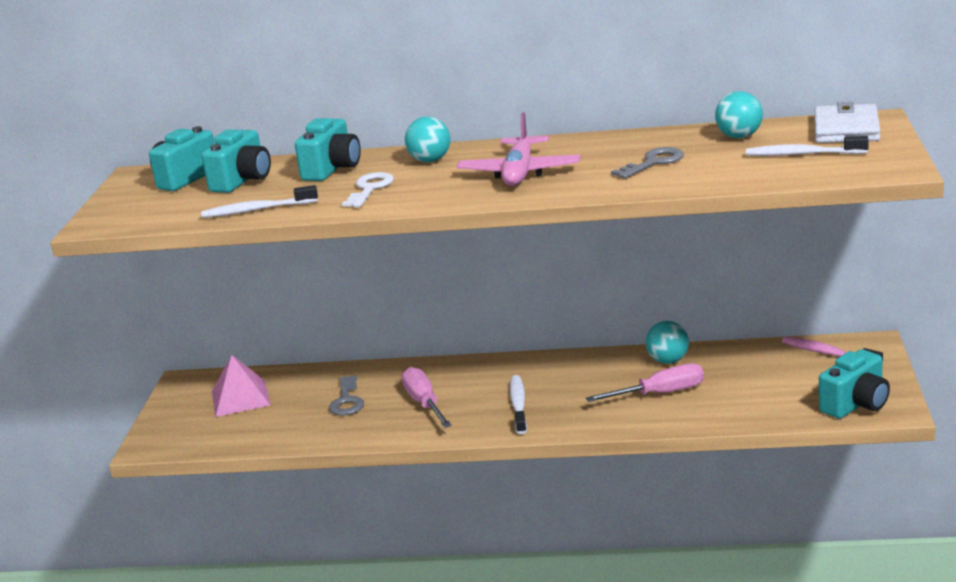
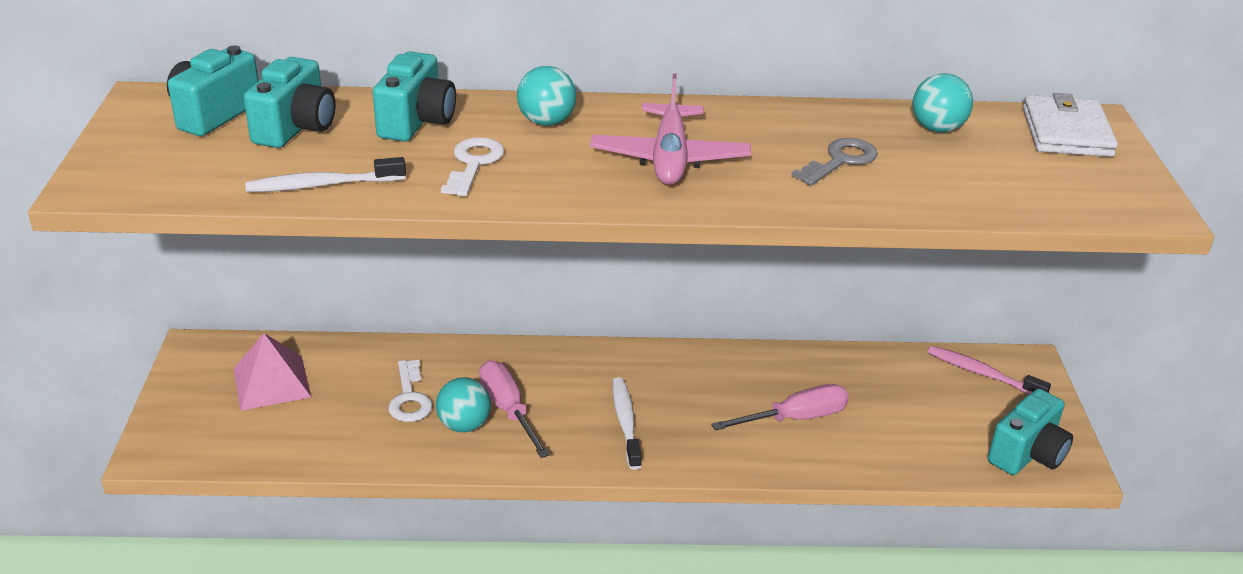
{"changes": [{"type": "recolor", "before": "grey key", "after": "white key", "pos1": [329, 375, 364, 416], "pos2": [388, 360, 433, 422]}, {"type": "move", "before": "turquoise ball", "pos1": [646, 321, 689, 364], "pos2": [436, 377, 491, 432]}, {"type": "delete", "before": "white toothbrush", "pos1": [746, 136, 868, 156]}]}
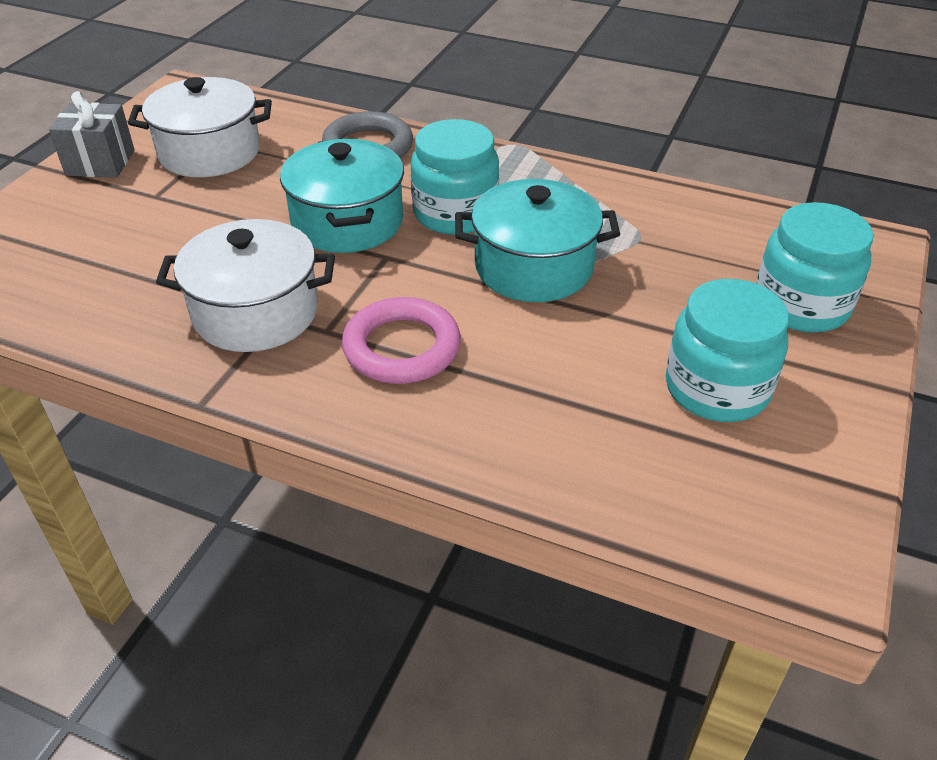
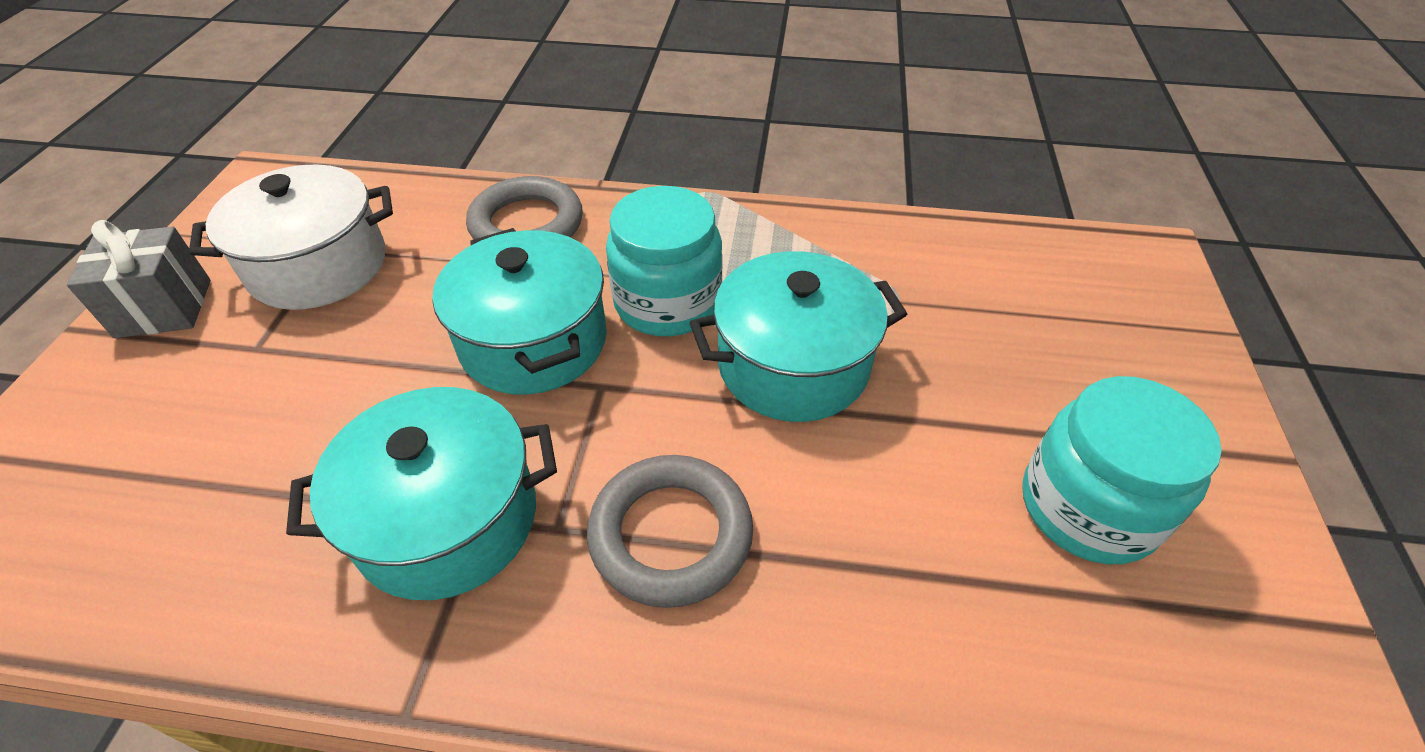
{"changes": [{"type": "recolor", "before": "white pot", "after": "turquoise pot", "pos1": [156, 219, 335, 352], "pos2": [286, 387, 557, 600]}, {"type": "recolor", "before": "pink ring", "after": "grey ring", "pos1": [342, 297, 461, 384], "pos2": [587, 455, 753, 608]}, {"type": "delete", "before": "turquoise jar", "pos1": [756, 202, 874, 332]}]}
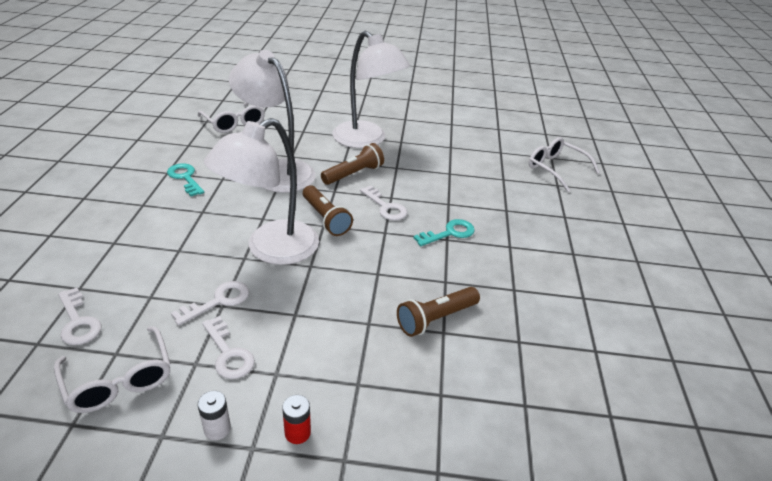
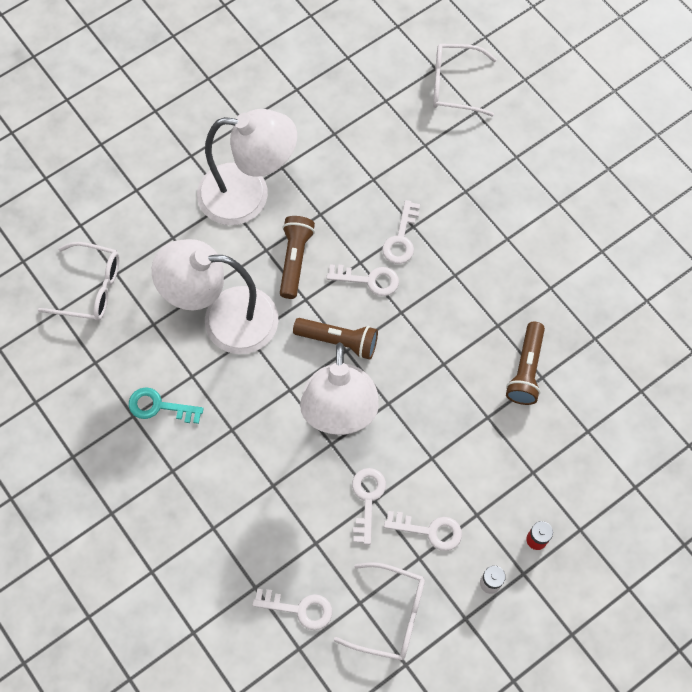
{"changes": [{"type": "delete", "before": "turquoise key", "pos1": [413, 219, 475, 246]}, {"type": "insert", "after": "white key", "pos2": [382, 200, 420, 264]}]}
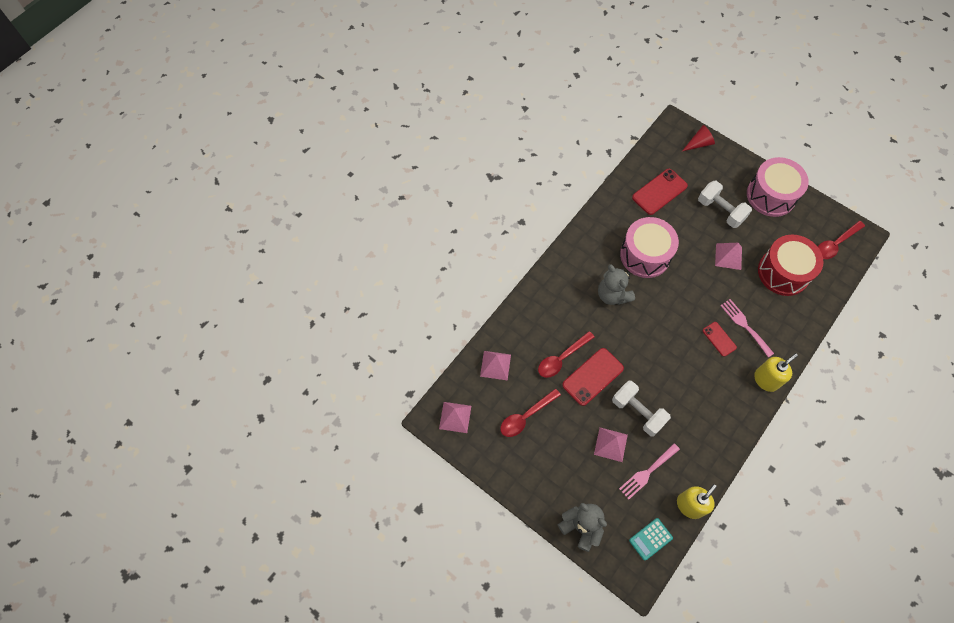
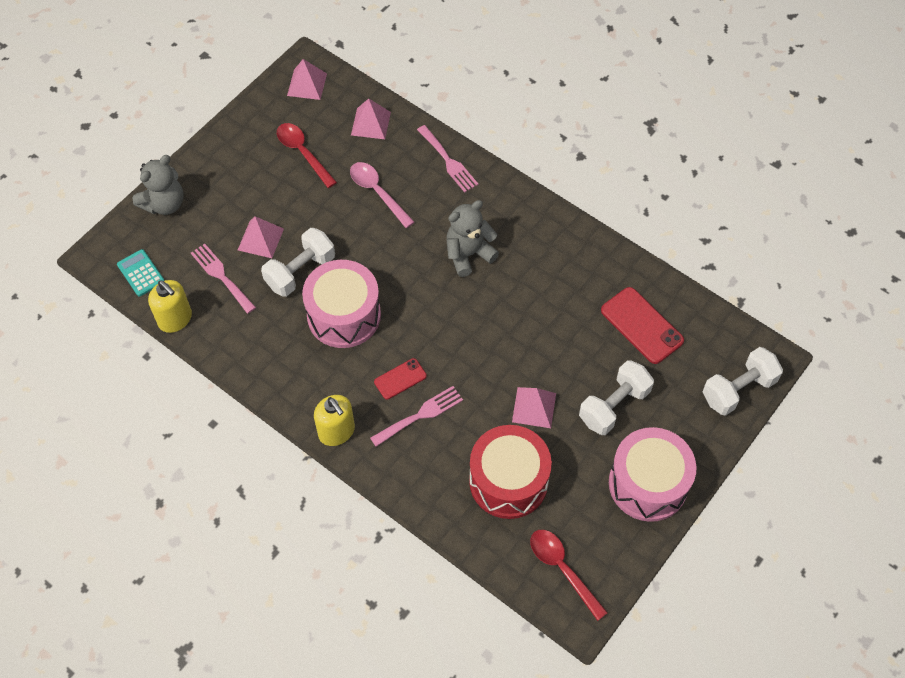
{"changes": [{"type": "recolor", "before": "red spoon", "after": "pink spoon", "pos1": [538, 331, 595, 378], "pos2": [350, 162, 414, 228]}, {"type": "delete", "before": "red phone", "pos1": [562, 348, 624, 406]}, {"type": "move", "before": "pink drum", "pos1": [620, 217, 679, 278], "pos2": [302, 260, 381, 348]}, {"type": "replace", "before": "red cone", "after": "white dumbbell", "pos1": [682, 125, 715, 151], "pos2": [703, 347, 783, 416]}, {"type": "insert", "after": "pink fork", "pos2": [417, 125, 478, 193]}]}
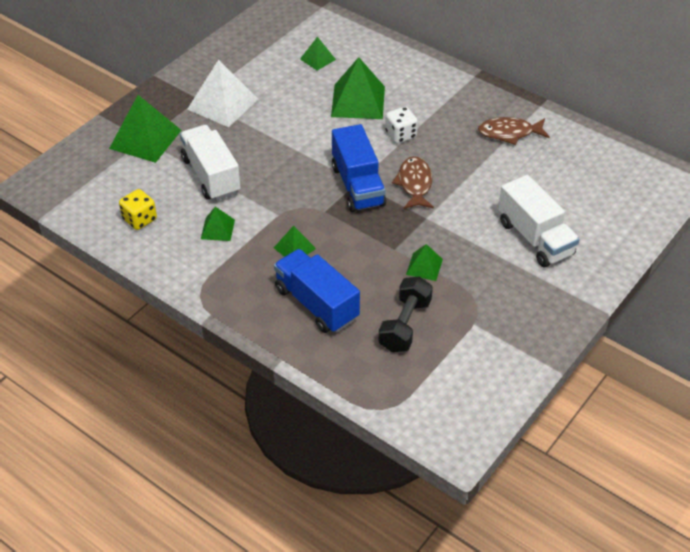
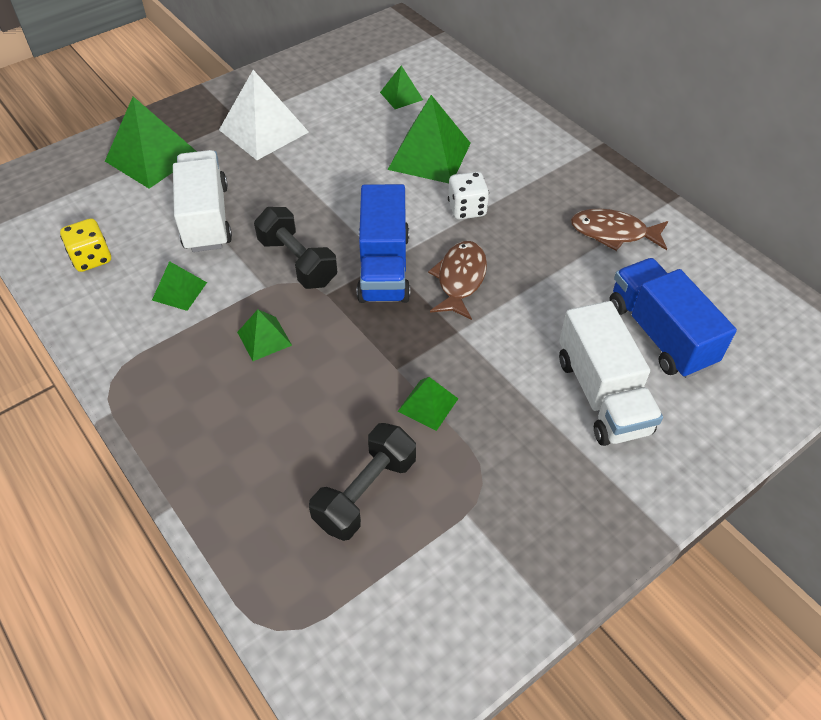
{"changes": [{"type": "move", "before": "blue truck", "pos1": [274, 249, 360, 333], "pos2": [609, 258, 737, 378]}, {"type": "insert", "after": "black dumbbell", "pos2": [254, 207, 337, 289]}]}
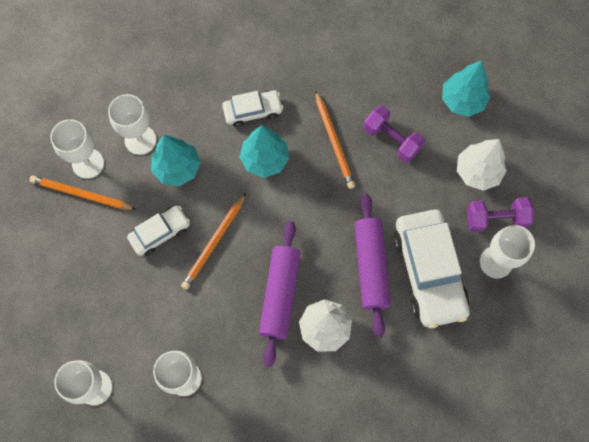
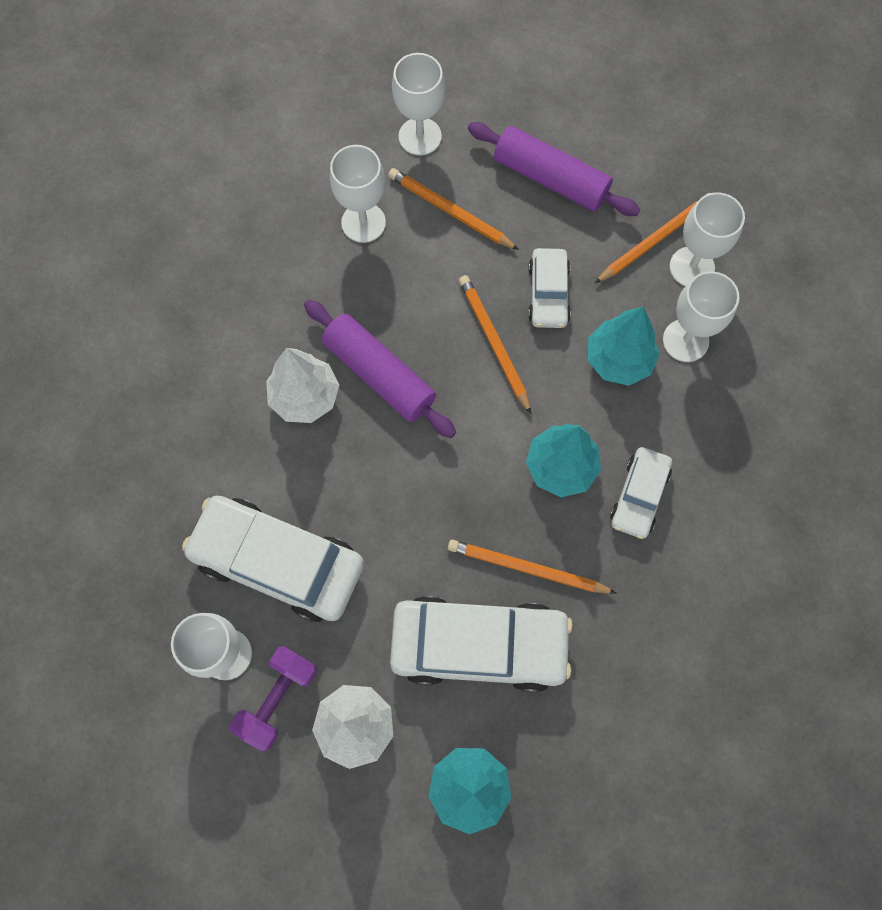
{"changes": [{"type": "move", "before": "purple rolling pin", "pos1": [354, 194, 391, 337], "pos2": [468, 122, 640, 216]}, {"type": "replace", "before": "purple dumbbell", "after": "white car", "pos1": [364, 105, 425, 162], "pos2": [390, 596, 573, 692]}, {"type": "insert", "after": "orange pencil", "pos2": [388, 168, 519, 250]}]}
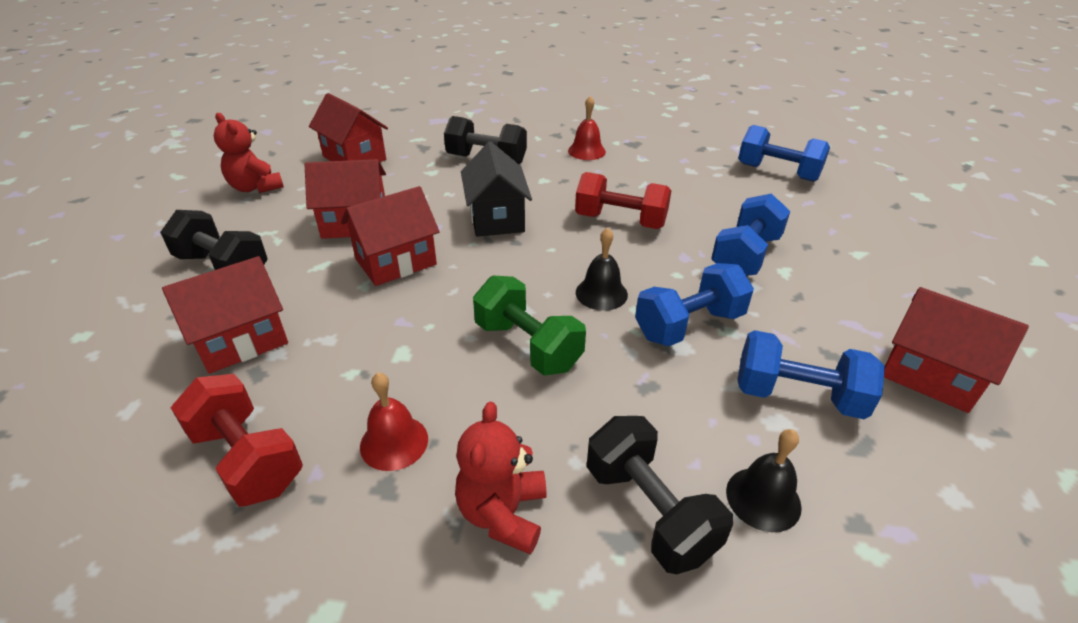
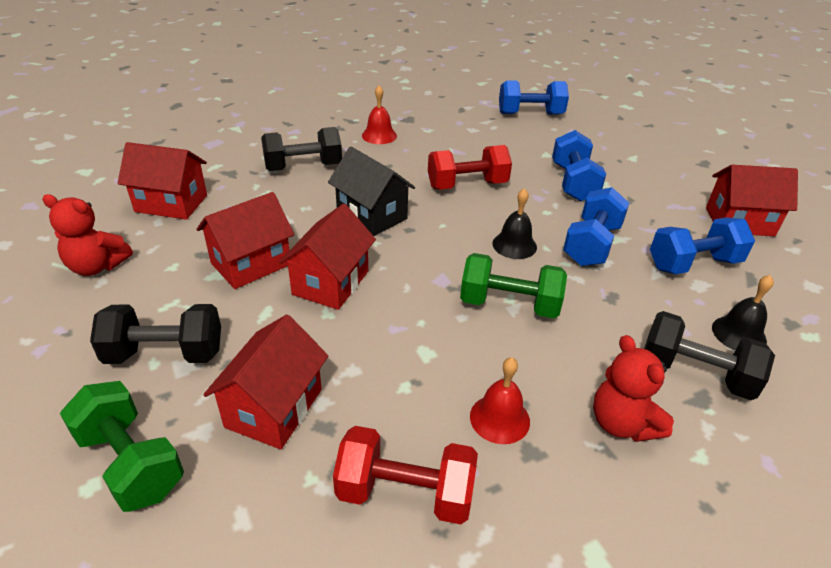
{"changes": [{"type": "insert", "after": "green dumbbell", "pos2": [60, 381, 184, 512]}]}
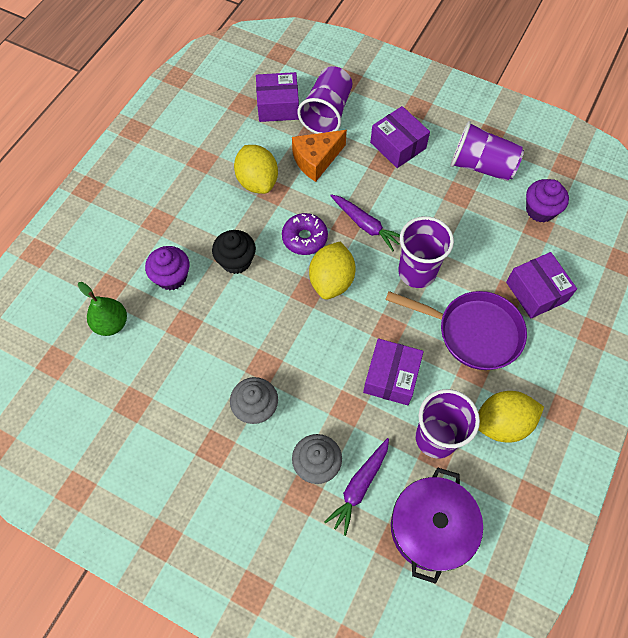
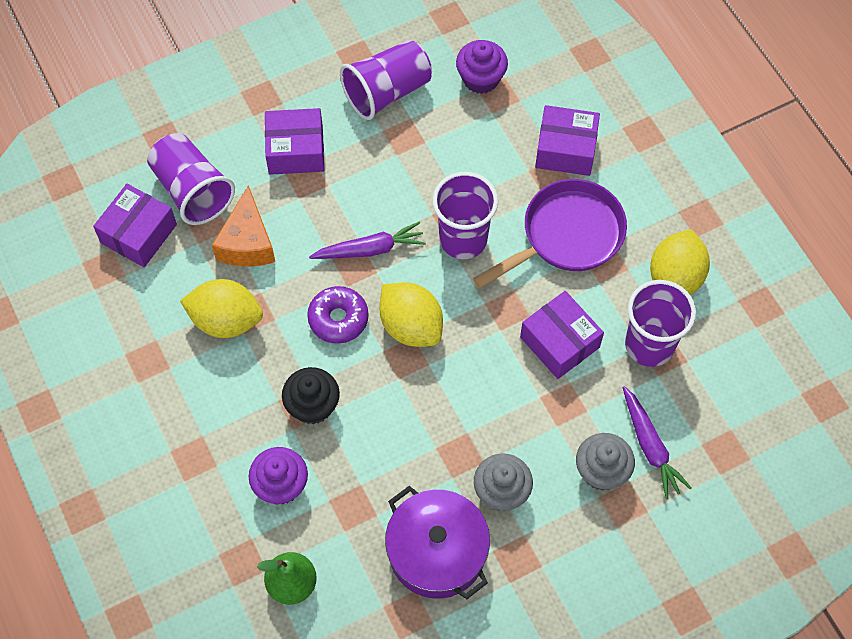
{"changes": [{"type": "move", "before": "purple pot", "pos1": [391, 467, 483, 584], "pos2": [385, 486, 490, 599]}]}
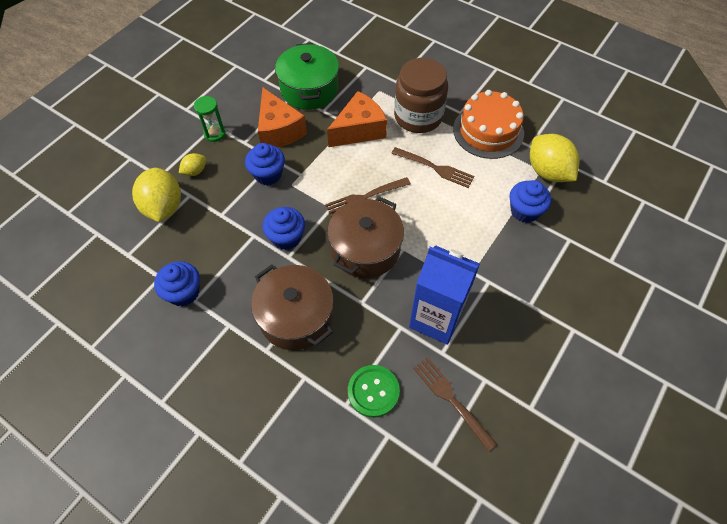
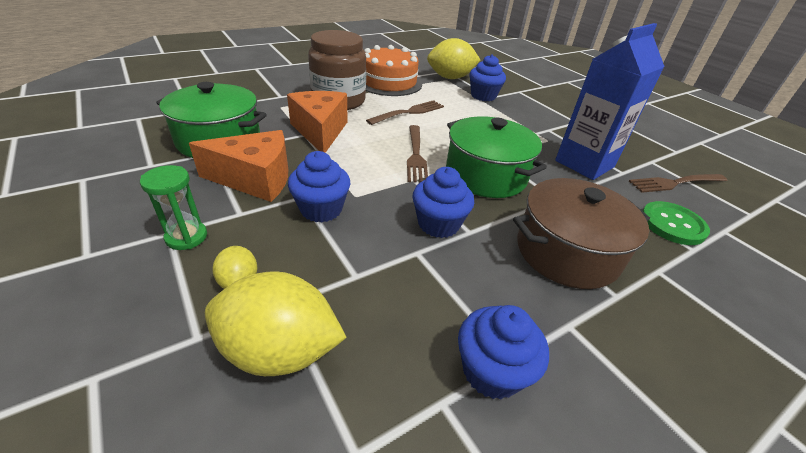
{"changes": [{"type": "recolor", "before": "brown pot", "after": "green pot", "pos1": [327, 196, 404, 278], "pos2": [446, 116, 547, 198]}]}
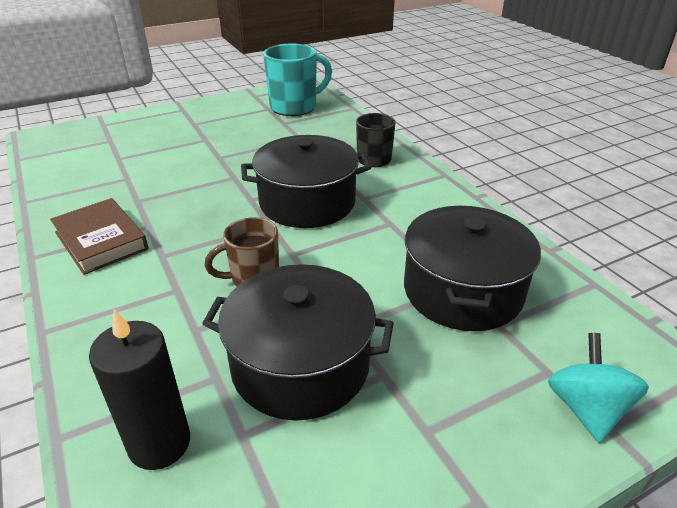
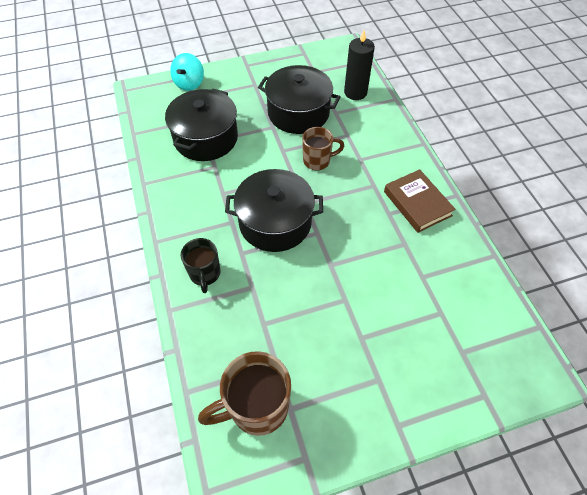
{"changes": [{"type": "recolor", "before": "turquoise mug", "after": "brown mug", "pos1": [263, 44, 332, 116], "pos2": [198, 351, 291, 436]}]}
